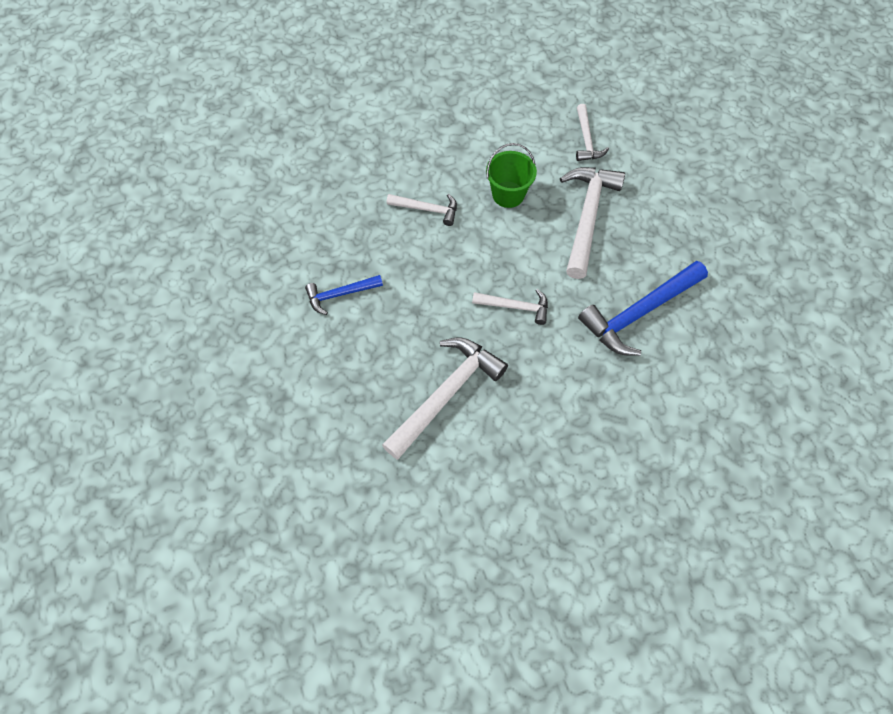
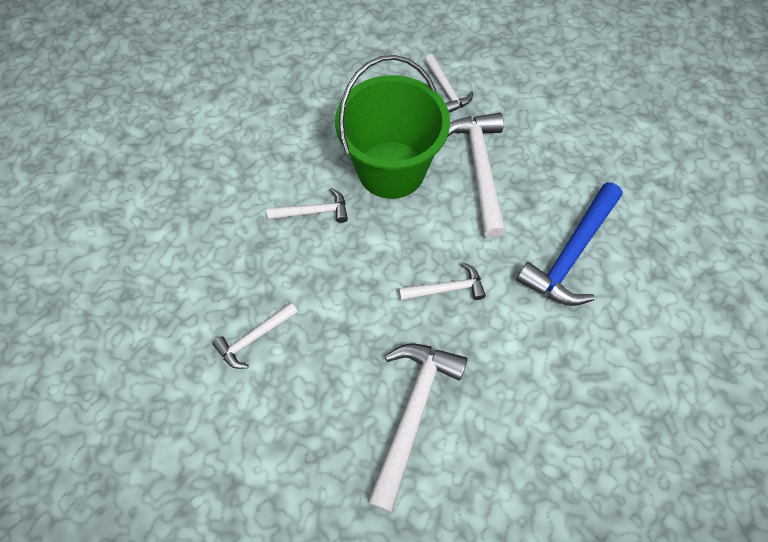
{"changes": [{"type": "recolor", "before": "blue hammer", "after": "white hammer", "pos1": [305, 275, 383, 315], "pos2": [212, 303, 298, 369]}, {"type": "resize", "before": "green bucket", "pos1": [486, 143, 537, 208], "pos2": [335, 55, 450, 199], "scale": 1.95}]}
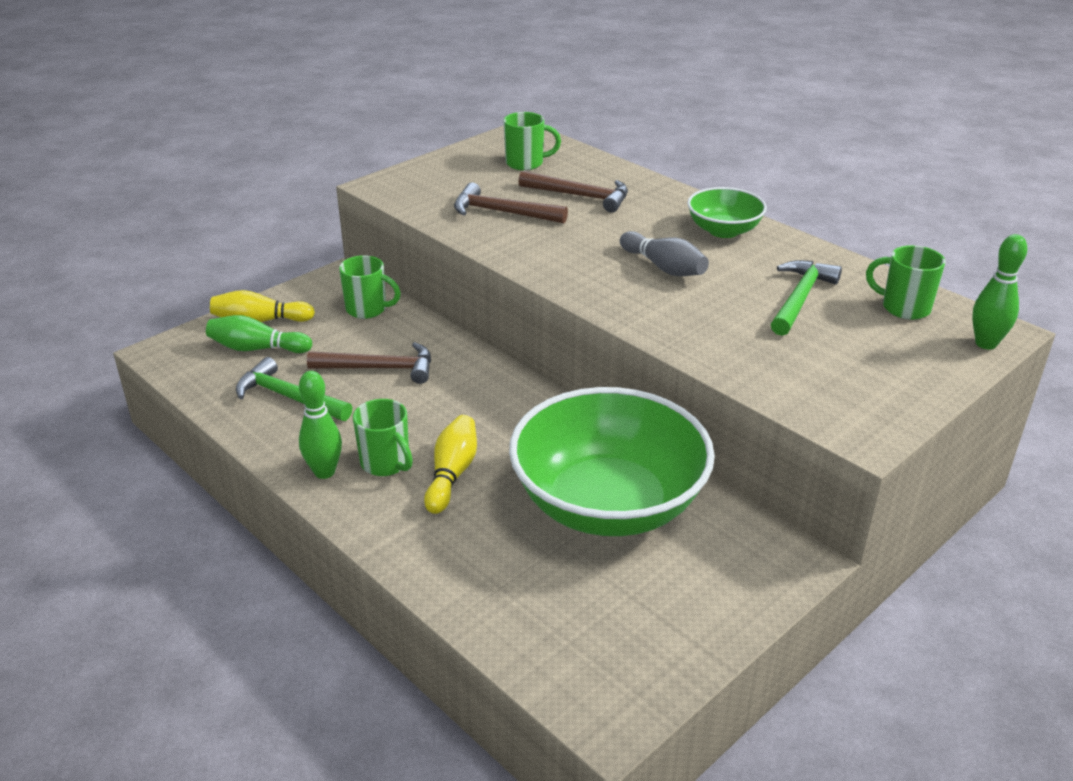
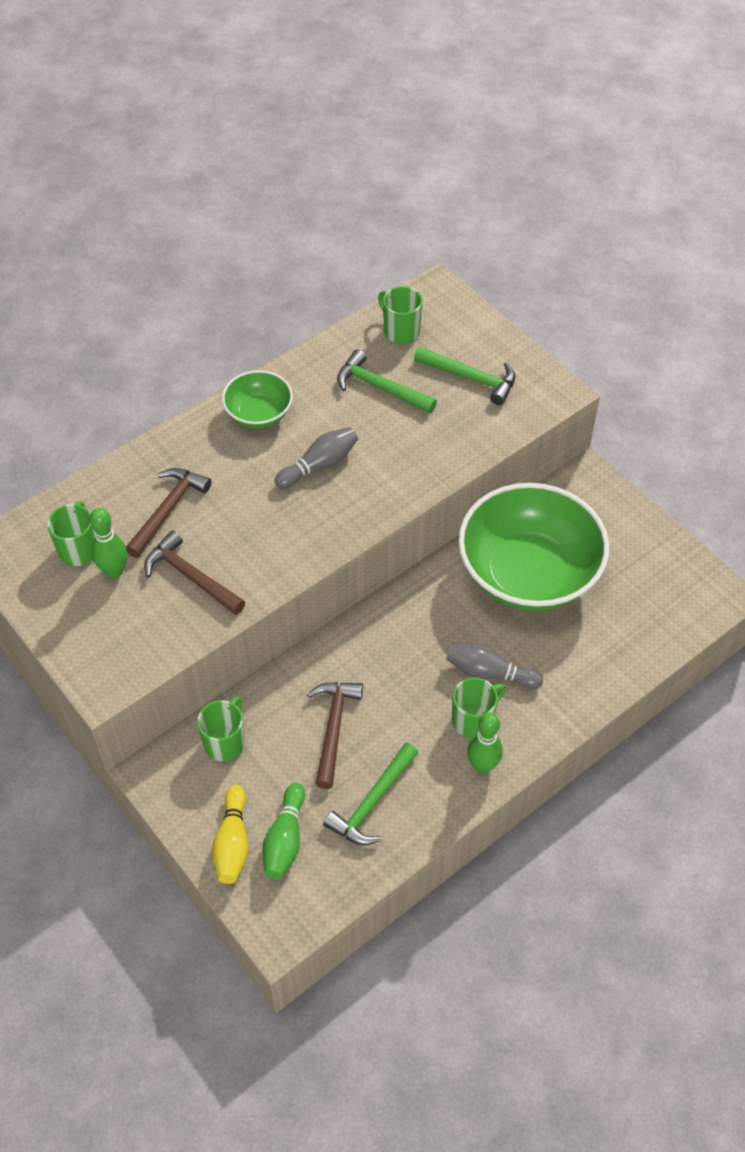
{"changes": [{"type": "recolor", "before": "yellow bowling pin", "after": "grey bowling pin", "pos1": [424, 415, 477, 514], "pos2": [446, 644, 543, 689]}, {"type": "rotate", "before": "brown hammer", "pos1": [454, 182, 568, 223], "pos2": [144, 530, 245, 615], "turn": 105}, {"type": "rotate", "before": "green mug", "pos1": [866, 245, 946, 320], "pos2": [378, 286, 423, 344], "turn": 105}, {"type": "move", "before": "green bowling pin", "pos1": [972, 234, 1027, 350], "pos2": [89, 508, 127, 578]}, {"type": "insert", "after": "green hammer", "pos2": [414, 347, 515, 405]}]}
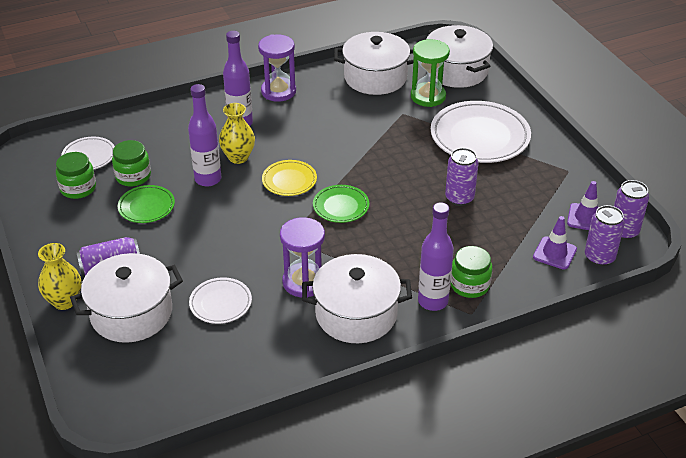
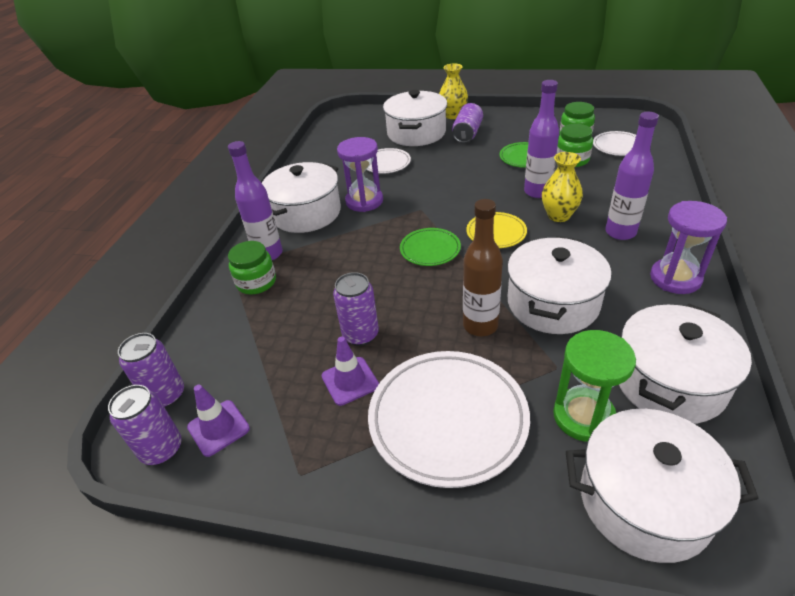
{"changes": [{"type": "move", "before": "purple traffic cone", "pos1": [533, 216, 577, 270], "pos2": [322, 336, 379, 406]}, {"type": "insert", "after": "brown bottle", "pos2": [463, 199, 503, 336]}, {"type": "insert", "after": "white pot", "pos2": [507, 236, 612, 334]}]}
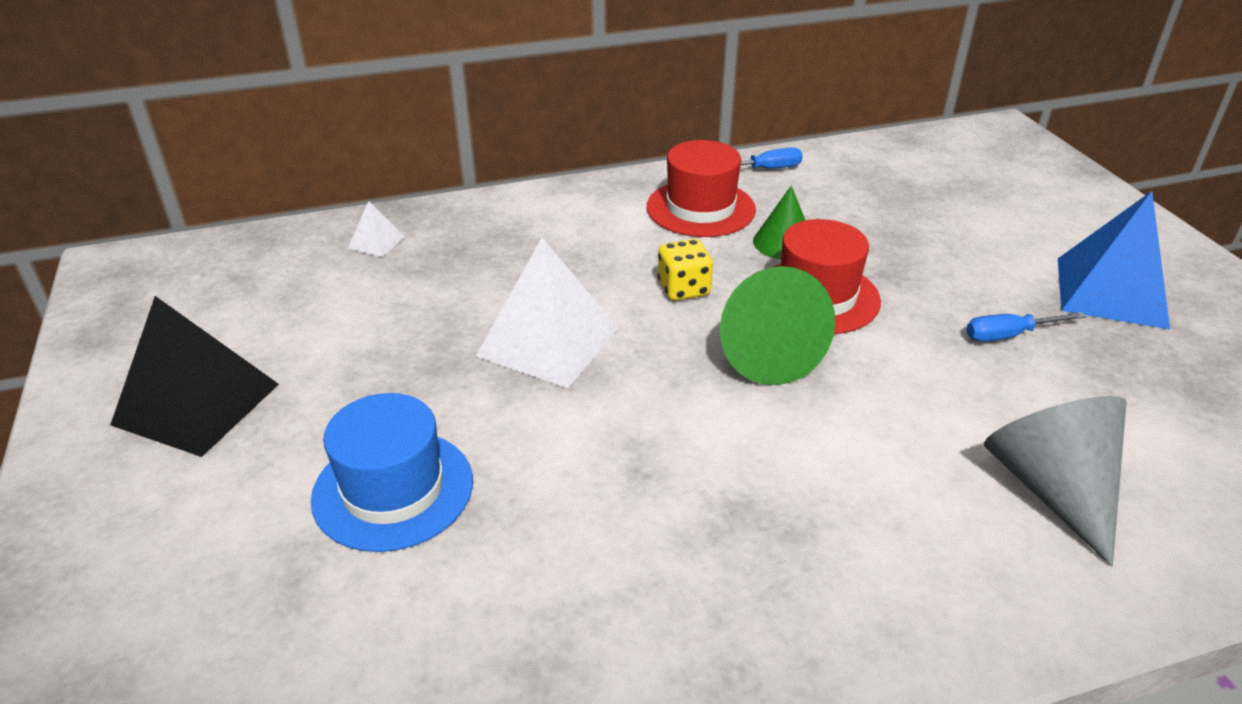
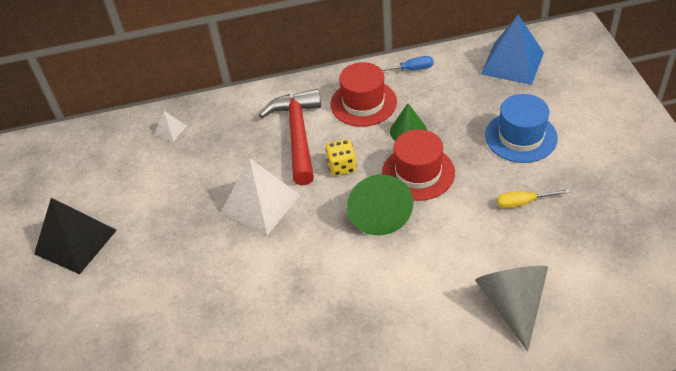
{"changes": [{"type": "move", "before": "blue hat", "pos1": [311, 393, 473, 552], "pos2": [485, 94, 558, 163]}, {"type": "recolor", "before": "blue screwdriver", "after": "yellow screwdriver", "pos1": [966, 312, 1087, 342], "pos2": [497, 189, 570, 208]}, {"type": "move", "before": "blue pyramid", "pos1": [1058, 191, 1170, 330], "pos2": [481, 14, 544, 85]}, {"type": "insert", "after": "red hammer", "pos2": [259, 89, 321, 186]}]}
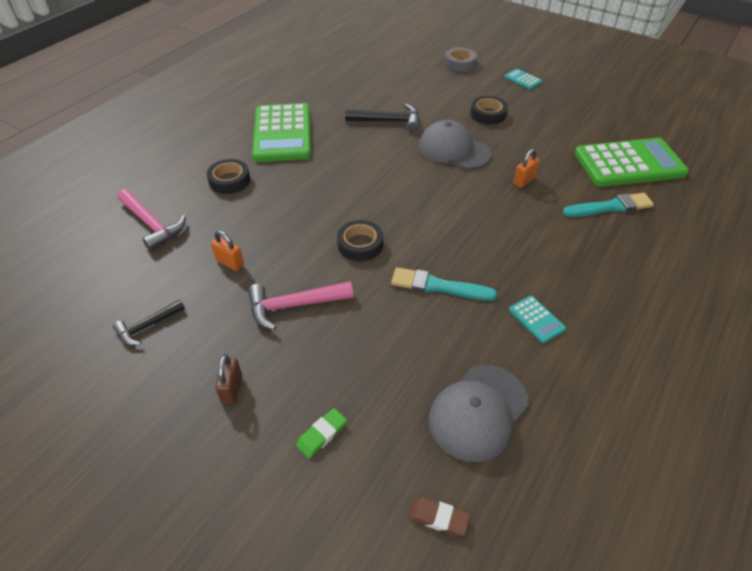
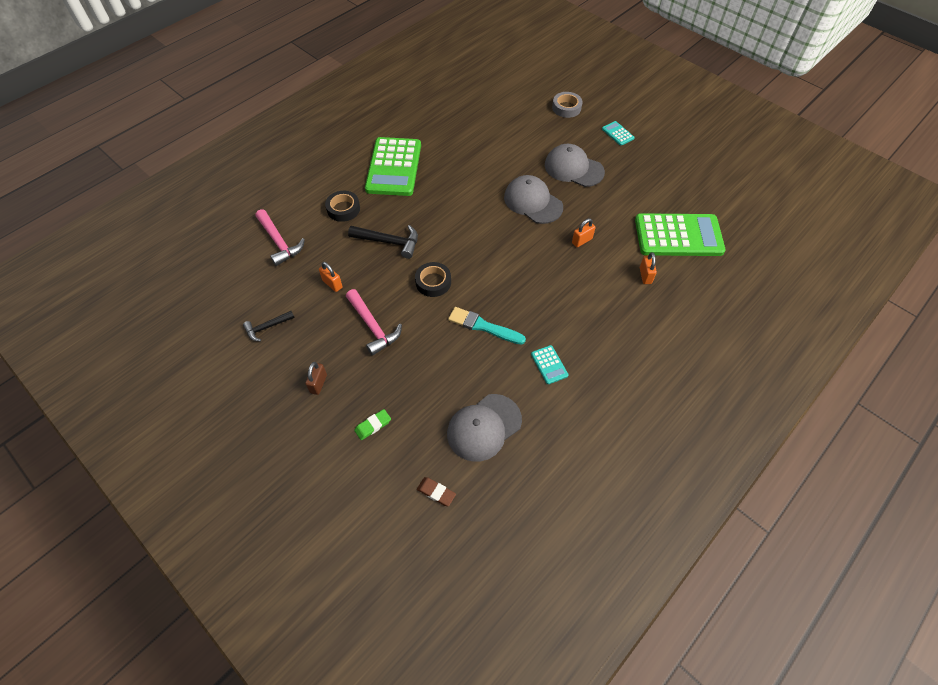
{"changes": [{"type": "rotate", "before": "pink hammer", "pos1": [248, 281, 353, 330], "pos2": [346, 289, 402, 356], "turn": -120}, {"type": "move", "before": "black hammer", "pos1": [345, 104, 419, 132], "pos2": [348, 225, 418, 259]}, {"type": "replace", "before": "black tape", "after": "grey cap", "pos1": [470, 96, 508, 125], "pos2": [545, 144, 605, 187]}, {"type": "replace", "before": "turquoise brush", "after": "orange padlock", "pos1": [563, 193, 654, 217], "pos2": [640, 252, 657, 284]}]}
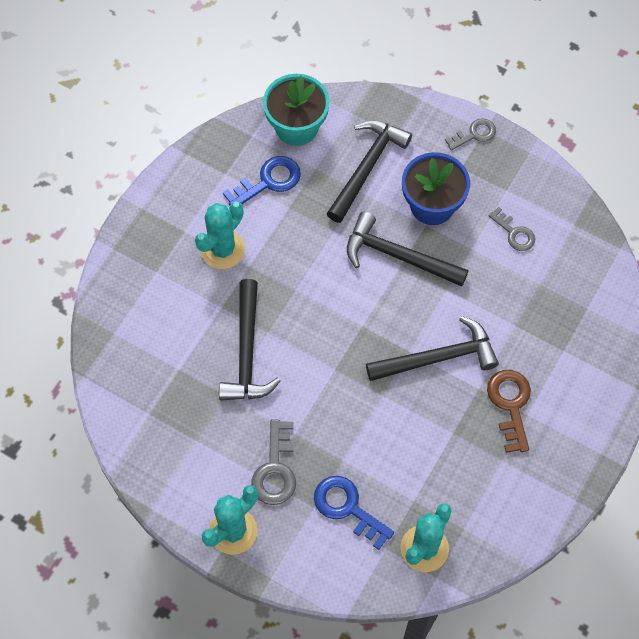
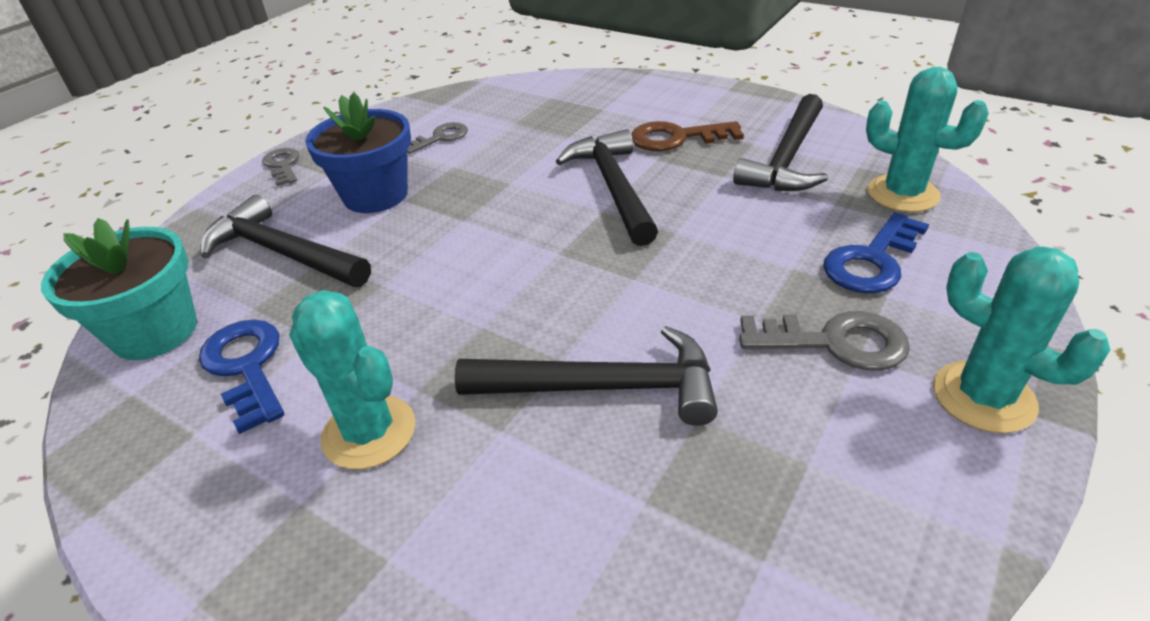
{"changes": [{"type": "move", "before": "black hammer", "pos1": [347, 212, 468, 287], "pos2": [733, 94, 828, 191]}]}
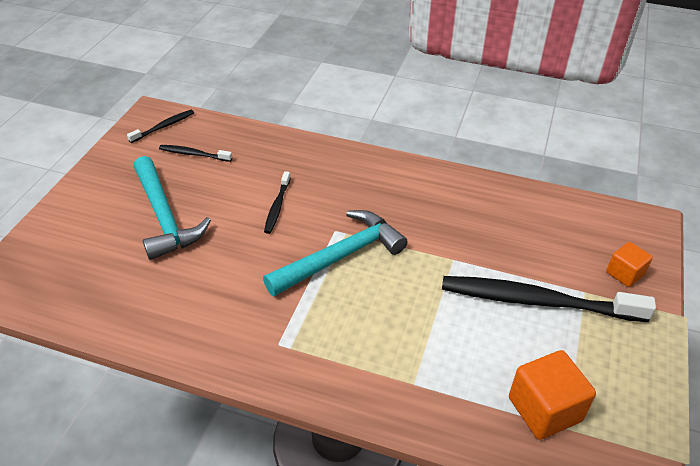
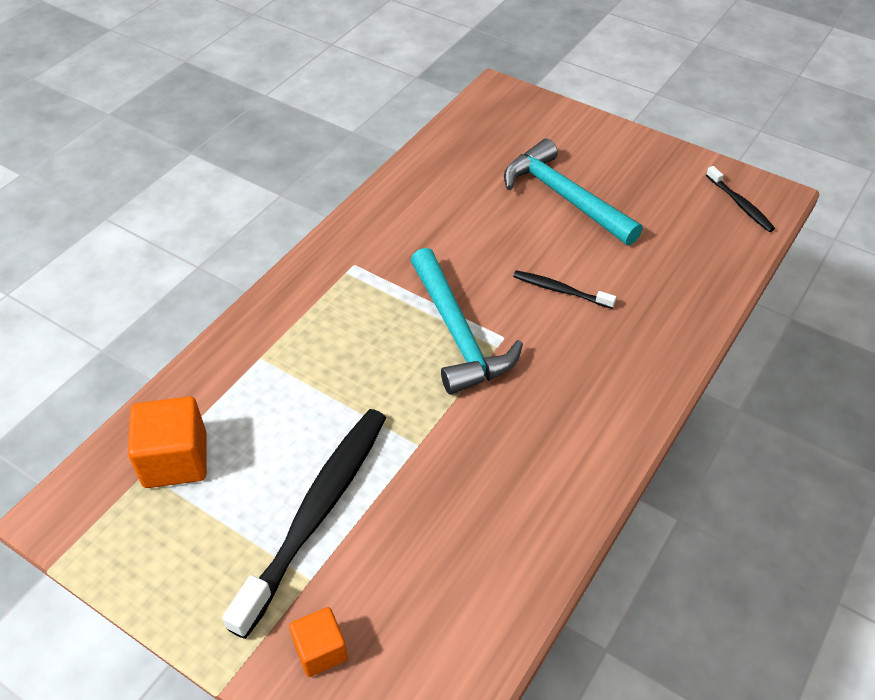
{"changes": [{"type": "rotate", "before": "turquoise hammer", "pos1": [134, 156, 211, 260], "pos2": [504, 139, 643, 245], "turn": 60}, {"type": "delete", "before": "black toothbrush", "pos1": [159, 145, 232, 162]}]}
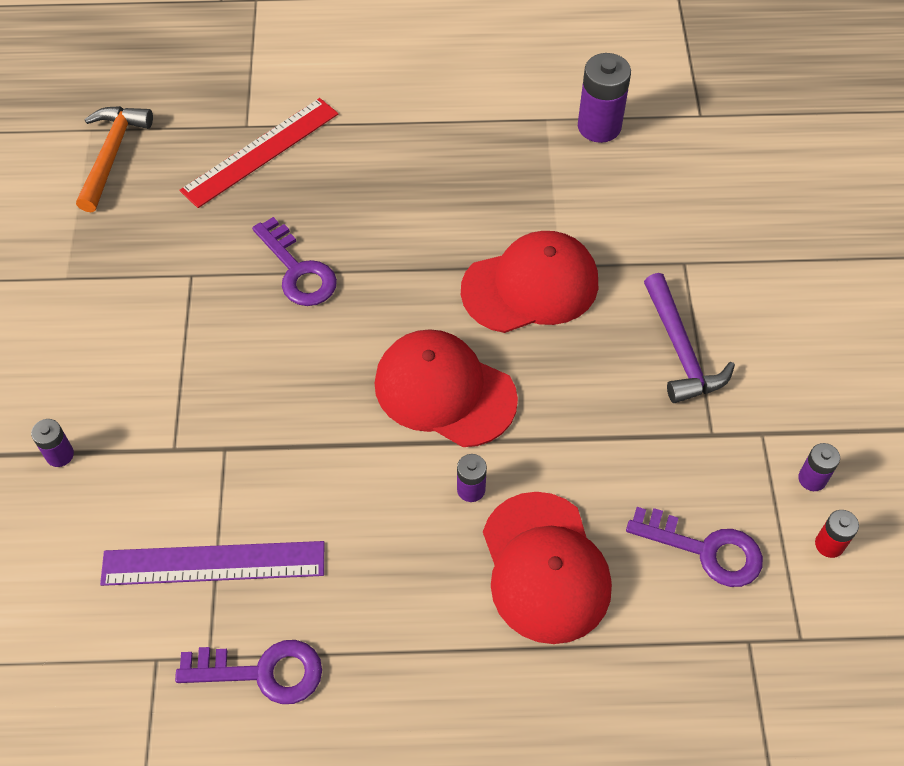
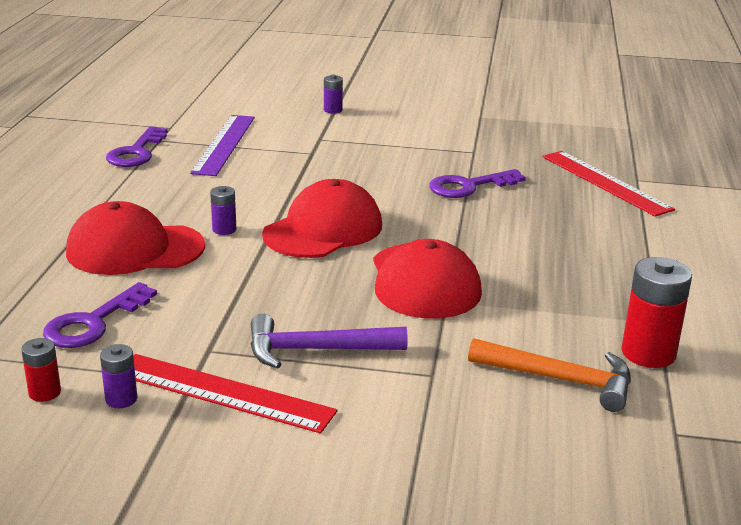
{"changes": [{"type": "move", "before": "orange hammer", "pos1": [76, 106, 153, 213], "pos2": [468, 338, 631, 412]}, {"type": "recolor", "before": "purple battery", "after": "red battery", "pos1": [578, 53, 631, 143], "pos2": [621, 257, 692, 368]}, {"type": "insert", "after": "red ruler", "pos2": [133, 354, 338, 433]}]}
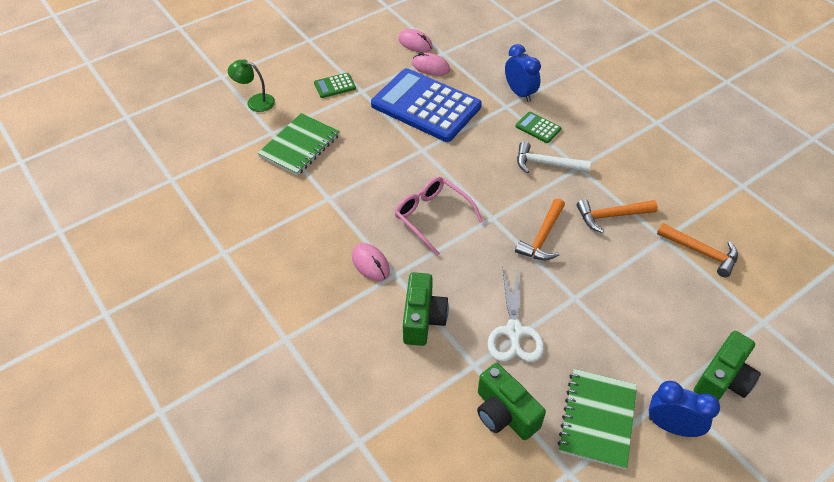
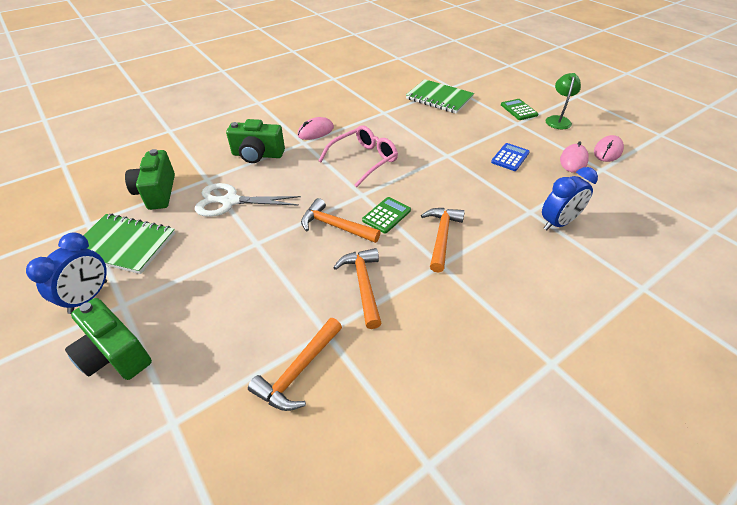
{"changes": [{"type": "move", "before": "green lamp", "pos1": [228, 59, 275, 112], "pos2": [546, 73, 581, 129]}, {"type": "resize", "before": "blue calculator", "pos1": [371, 68, 482, 142], "pos2": [491, 143, 530, 171], "scale": 0.4}, {"type": "rotate", "before": "green camera", "pos1": [477, 363, 546, 440], "pos2": [125, 149, 175, 210], "turn": -60}, {"type": "move", "before": "green calculator", "pos1": [516, 112, 561, 143], "pos2": [362, 197, 411, 234]}, {"type": "recolor", "before": "white hammer", "after": "orange hammer", "pos1": [517, 141, 591, 173], "pos2": [421, 208, 465, 273]}]}
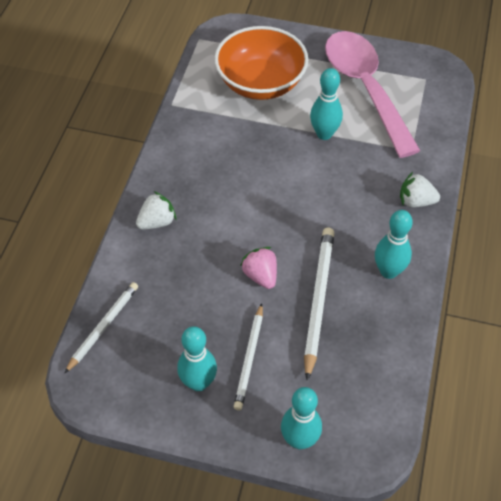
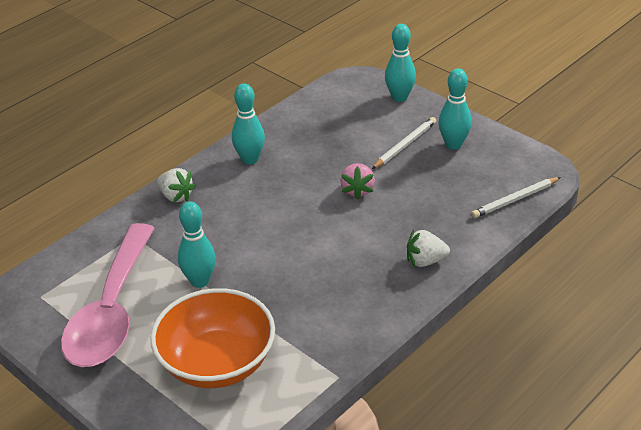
{"changes": [{"type": "delete", "before": "white pencil", "pos1": [304, 228, 334, 381]}]}
